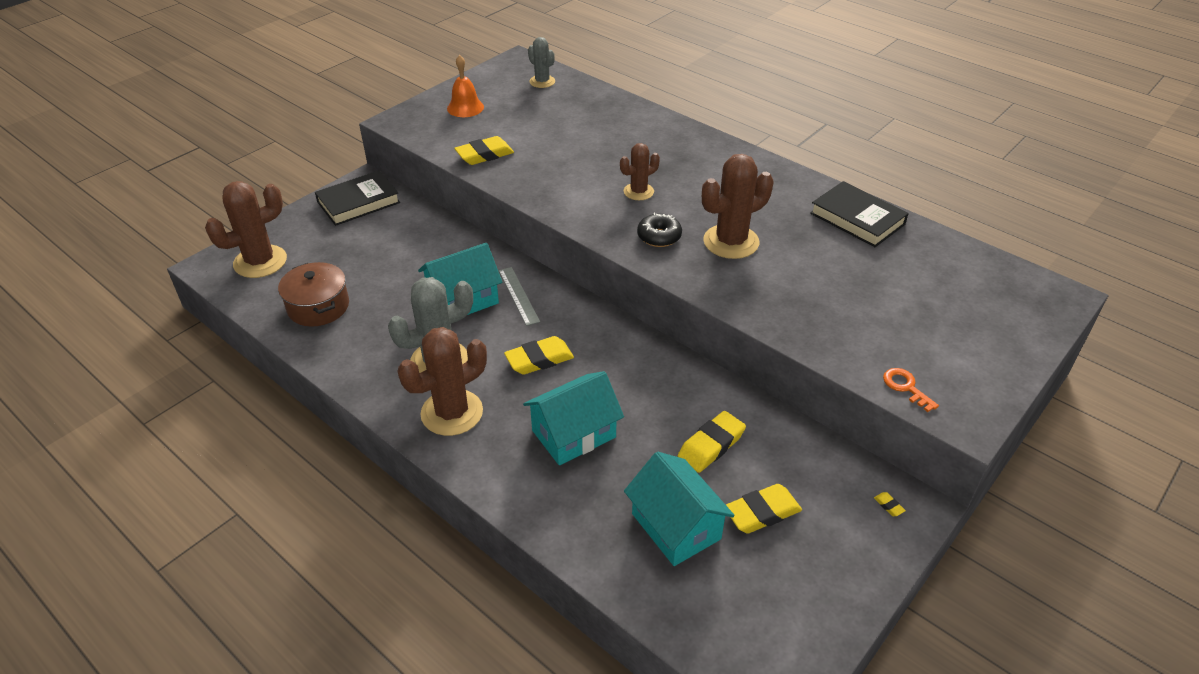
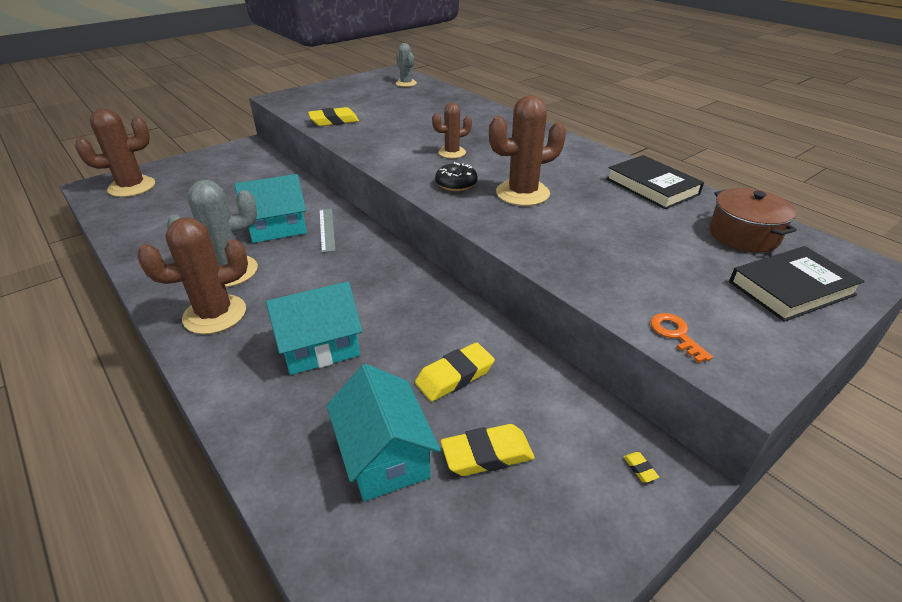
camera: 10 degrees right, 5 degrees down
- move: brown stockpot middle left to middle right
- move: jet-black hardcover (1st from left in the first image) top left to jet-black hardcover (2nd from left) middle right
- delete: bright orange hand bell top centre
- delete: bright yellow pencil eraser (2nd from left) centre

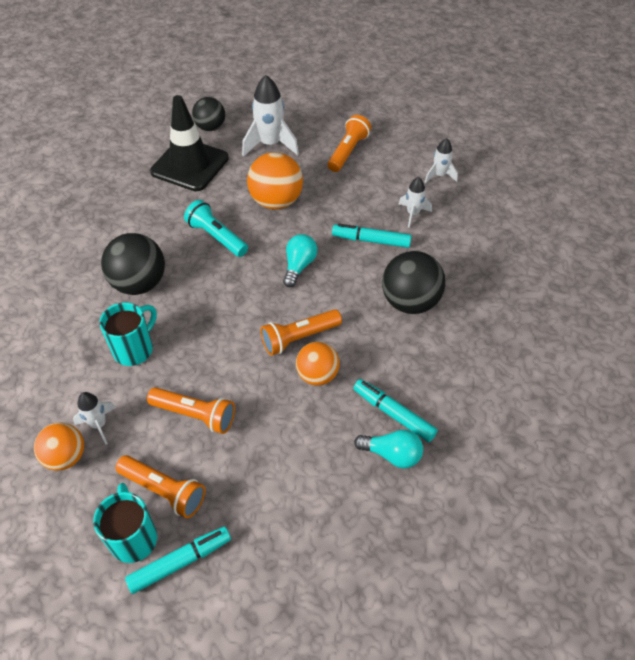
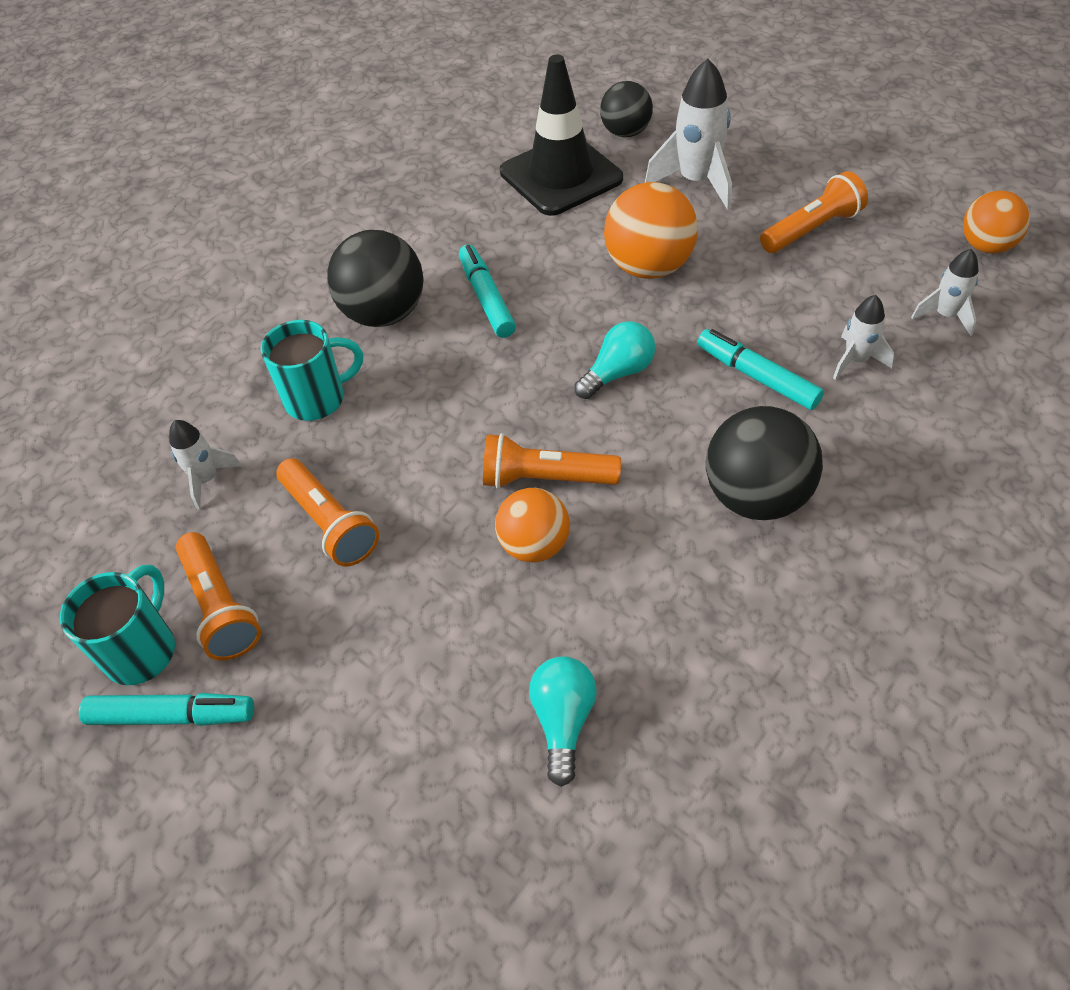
camera: 35 degrees right, 0 degrees up
- move: bright orange ball (1st from left in the first image) bottom left to bright orange ball (3rd from left) top right
- delete: teal torch centre
- move: teal felt pen (3rd from left in the first image) centre to teal felt pen (2nd from left) top centre
- rotate: teal light bulb (2nd from left in the first image) bottom centre = bottom centre 135 degrees counterclockwise

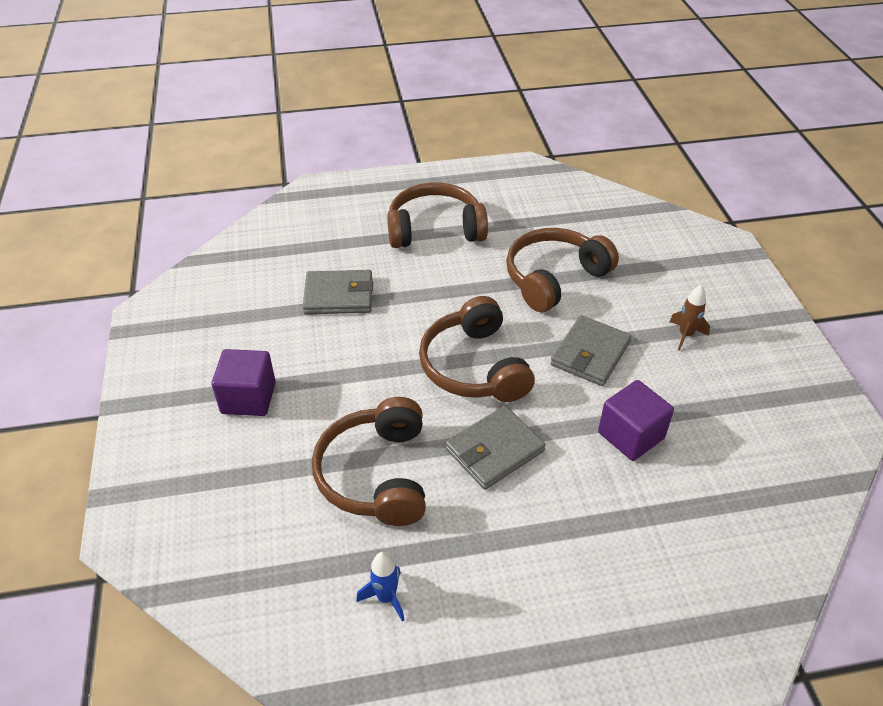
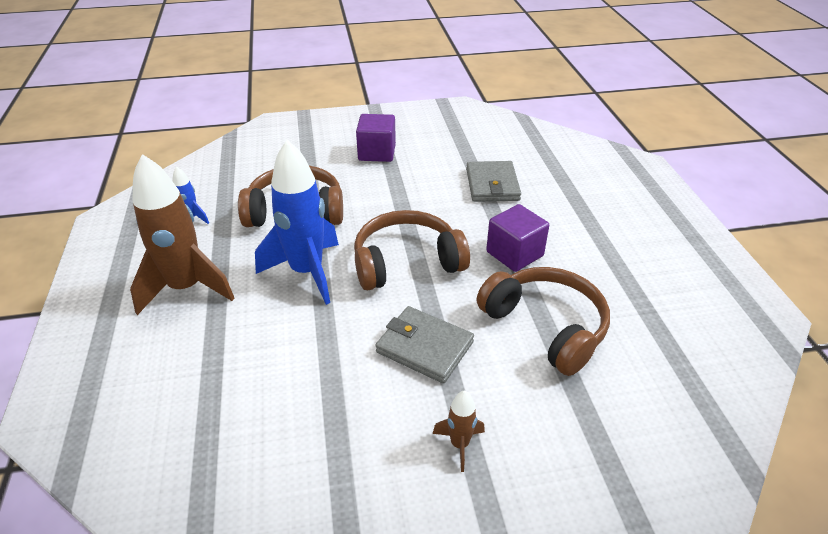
camera: 90 degrees right, 5 degrees down
- delete: brown headset (2nd from left) top centre
- replace: gray card wallet (2nd from left) centre to cobalt toy rocket (2nd from left) centre
- move: royal purple cube (2nd from left) middle right to centre
- insert: brown toy rocket (1st from left) middle left

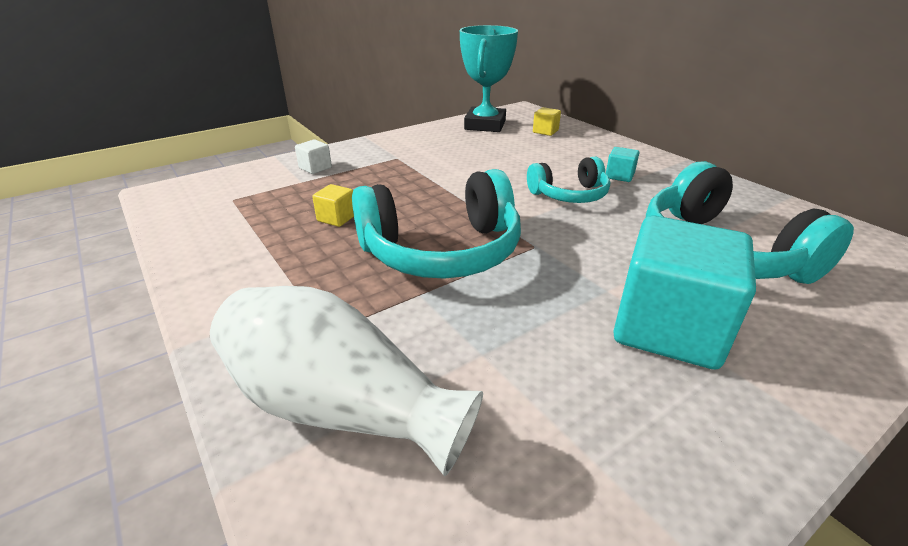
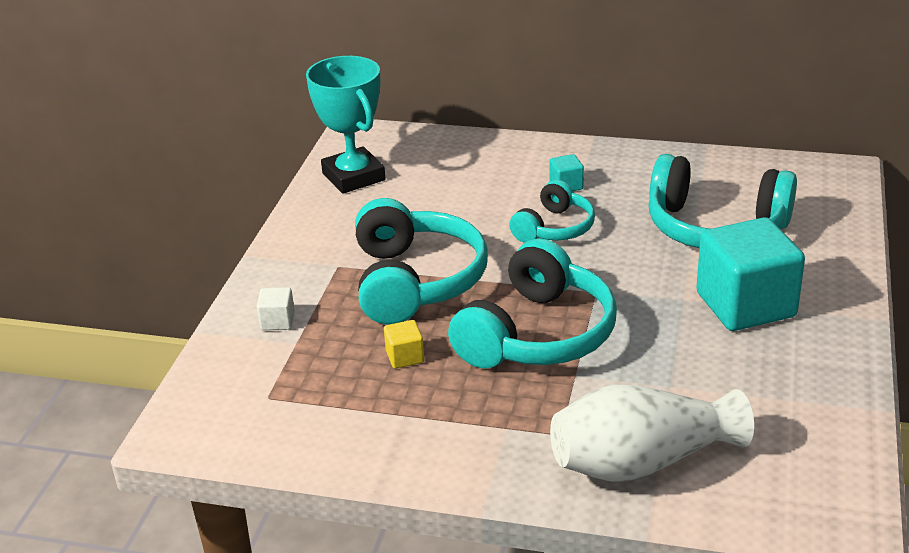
camera: 40 degrees left, 0 degrees up
- delete: bright yellow cube (2nd from left) top centre
- insert: teal headset (1st from left) centre

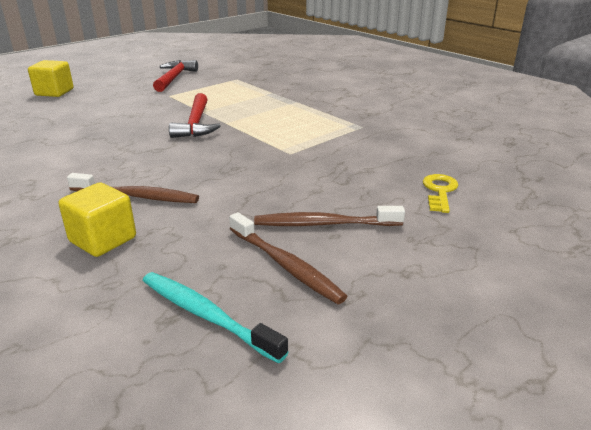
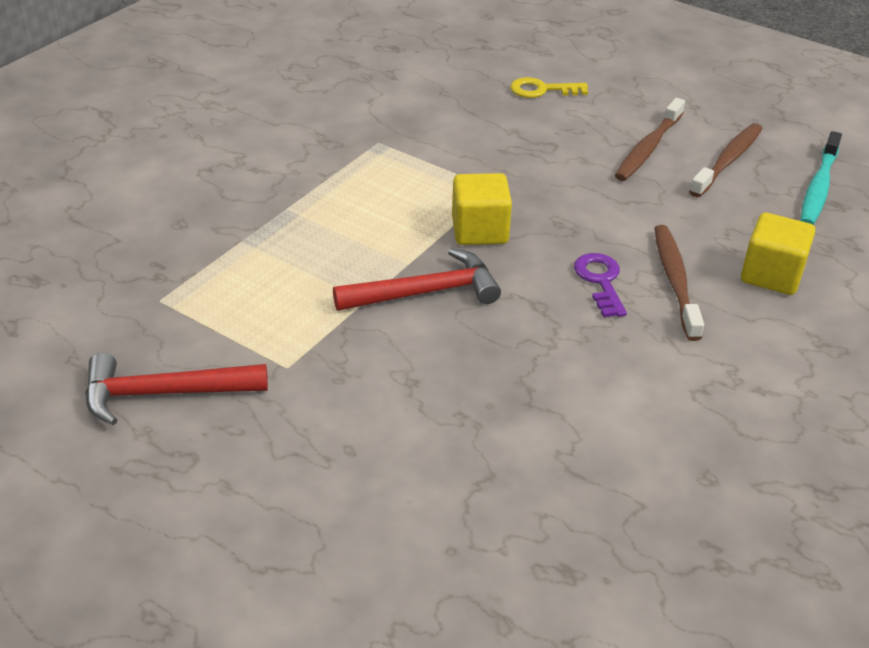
camera: 105 degrees left, 10 degrees up
- move: bright yellow cube (1st from left) top left to top centre
- rotate: brown tooth brush (3rd from left in the first image) centre = top right 45 degrees clockwise
- insert: royal purple door key middle right

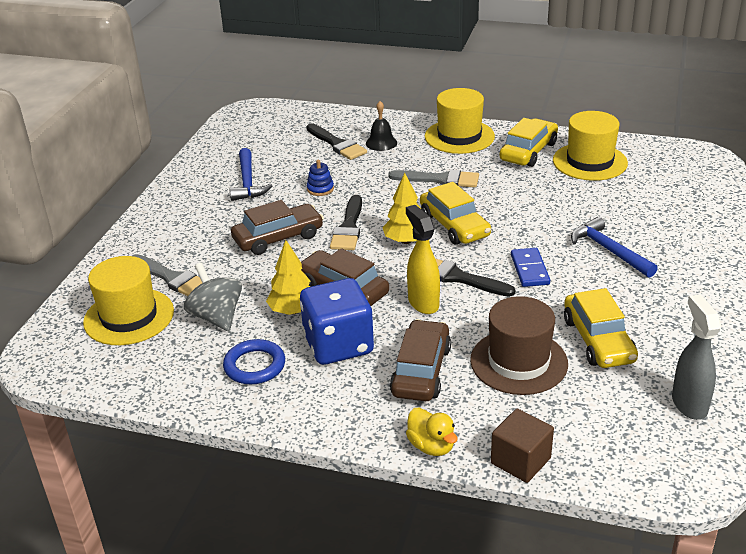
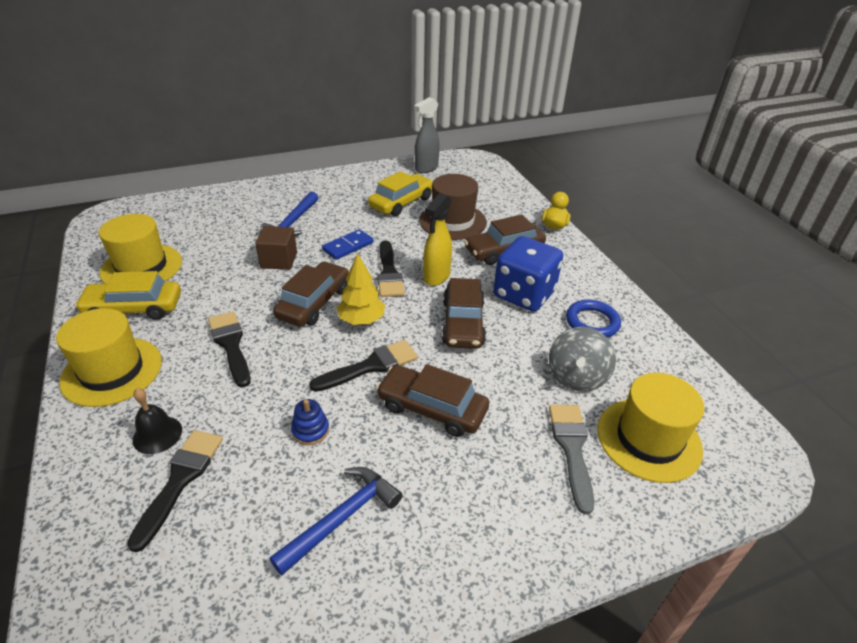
camera: 130 degrees left, 5 degrees up
- delete: bright yellow tree (1st from left) centre
- recolor: gray paint brush (2nd from left) top centre to jet-black paint brush (2nd from left) middle left
- recolor: bright yellow car (1st from left) centre to brown car (1st from left) centre
- move: brown cube bottom right to middle left

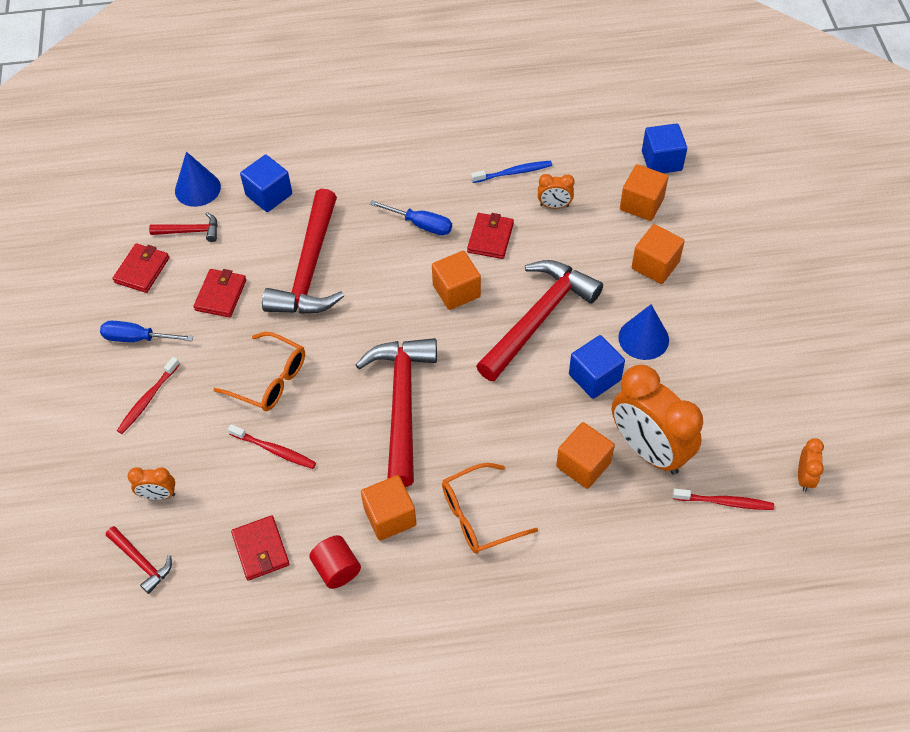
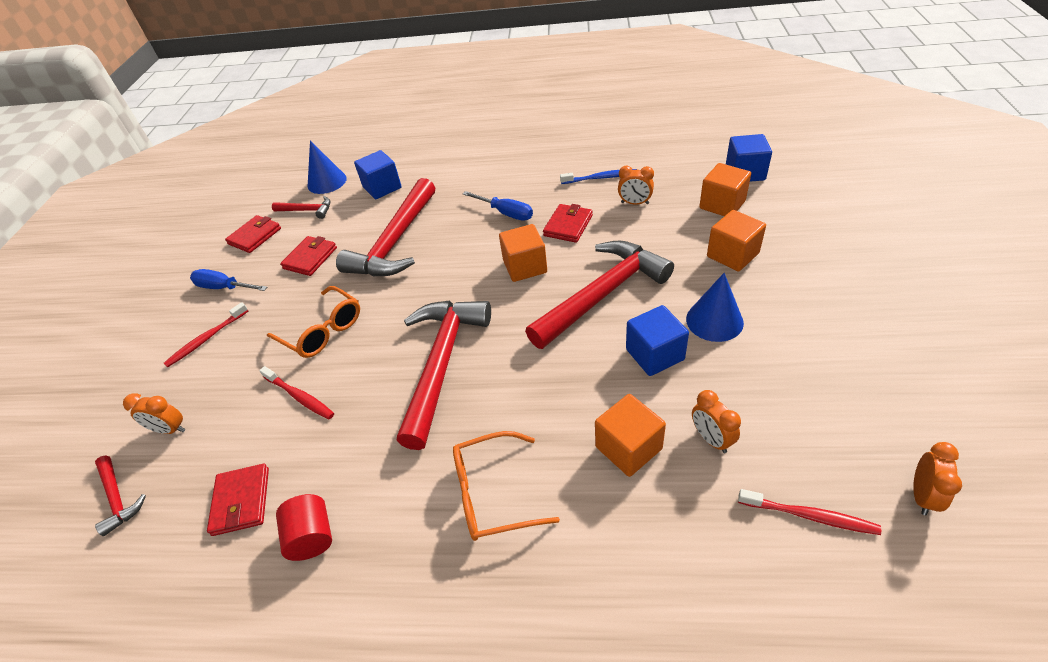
camera: 15 degrees right, 10 degrees down
- delete: bright orange cube (1st from left) bottom centre
- resize: bright orange clock (3rd from left) middle right = middle right x0.44

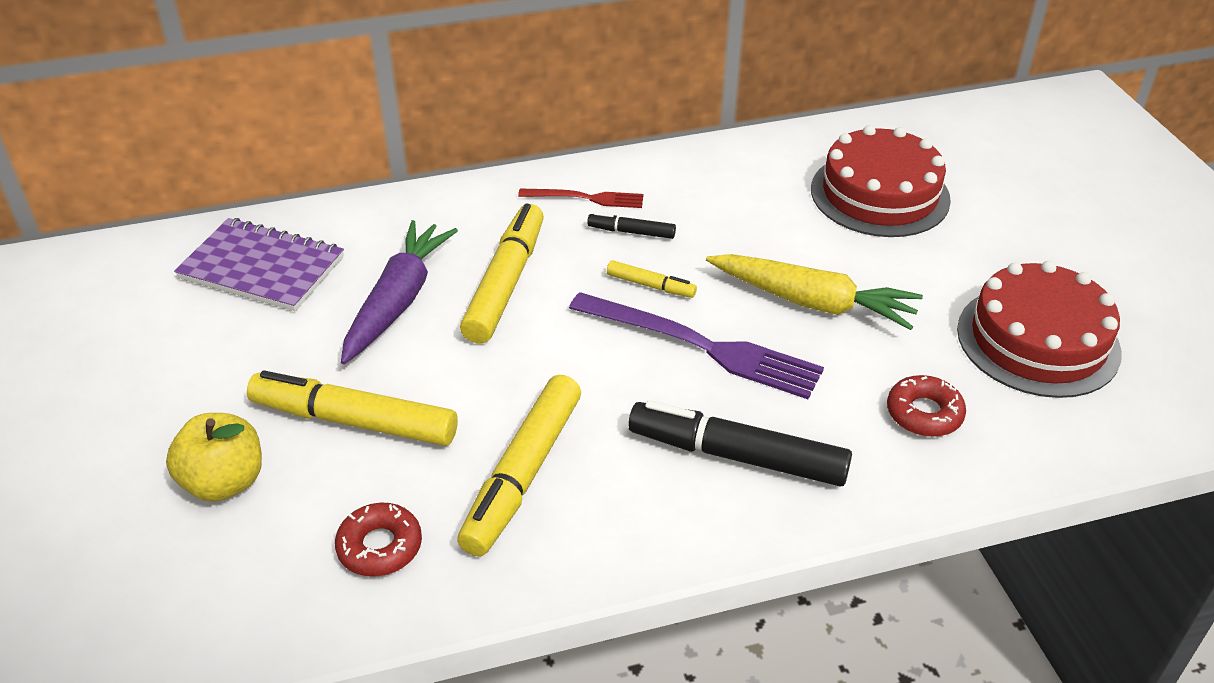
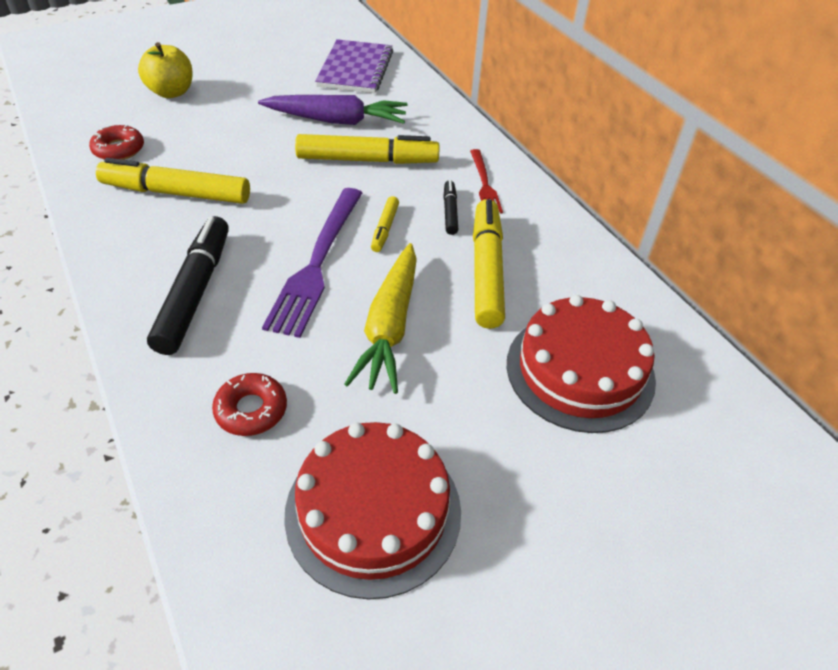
camera: 75 degrees right, 5 degrees up
- move: bright yellow felt pen (1st from left in the first image) middle left to bright yellow felt pen (4th from left) centre

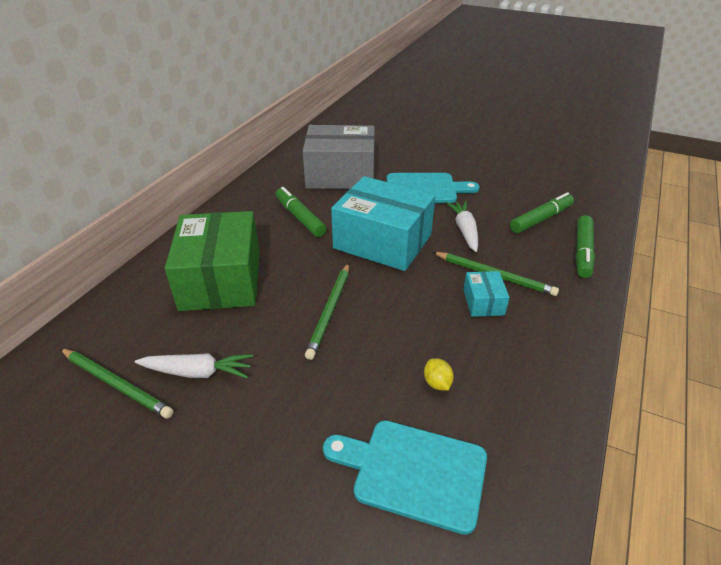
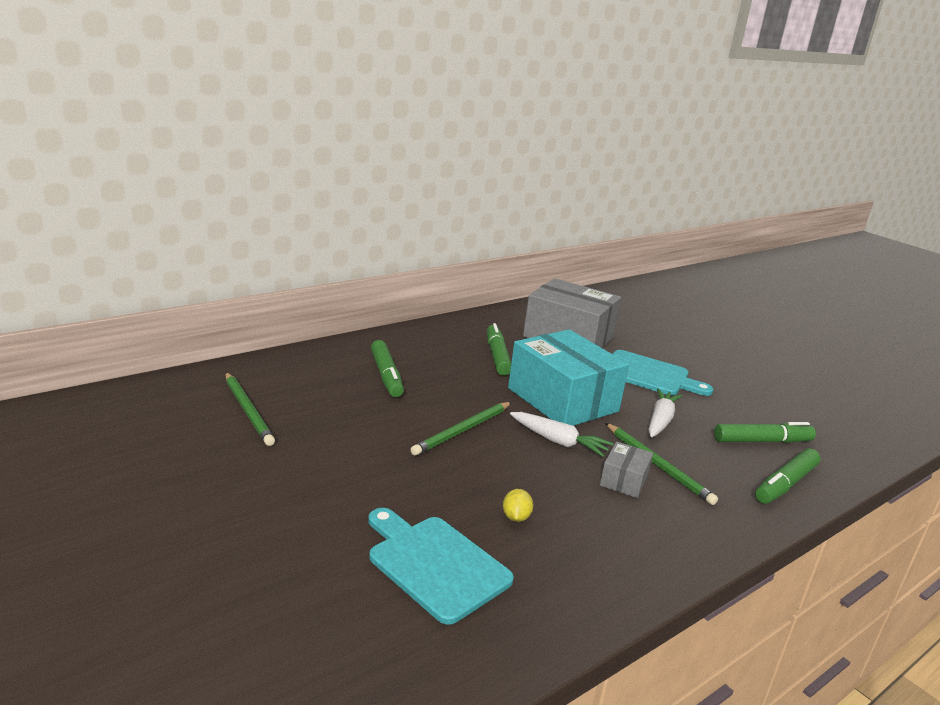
camera: 25 degrees right, 15 degrees down
- move: pure white toy carrot (1st from left) middle left to centre
- replace: green package middle left to green felt pen (1st from left) centre
- recolor: teal package (2nd from left) middle right to gray package (2nd from left) centre

